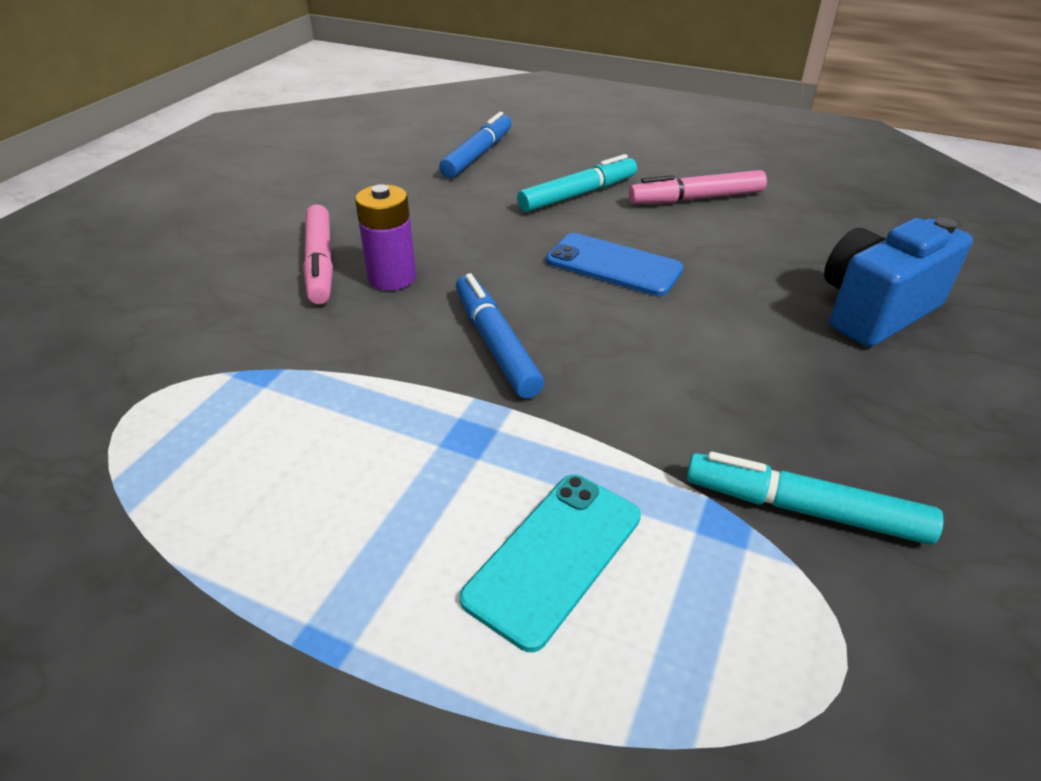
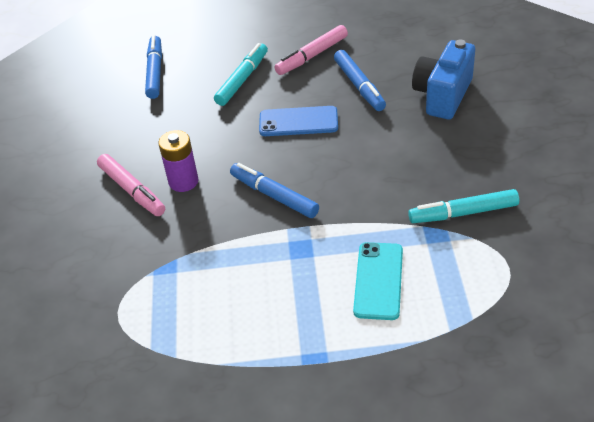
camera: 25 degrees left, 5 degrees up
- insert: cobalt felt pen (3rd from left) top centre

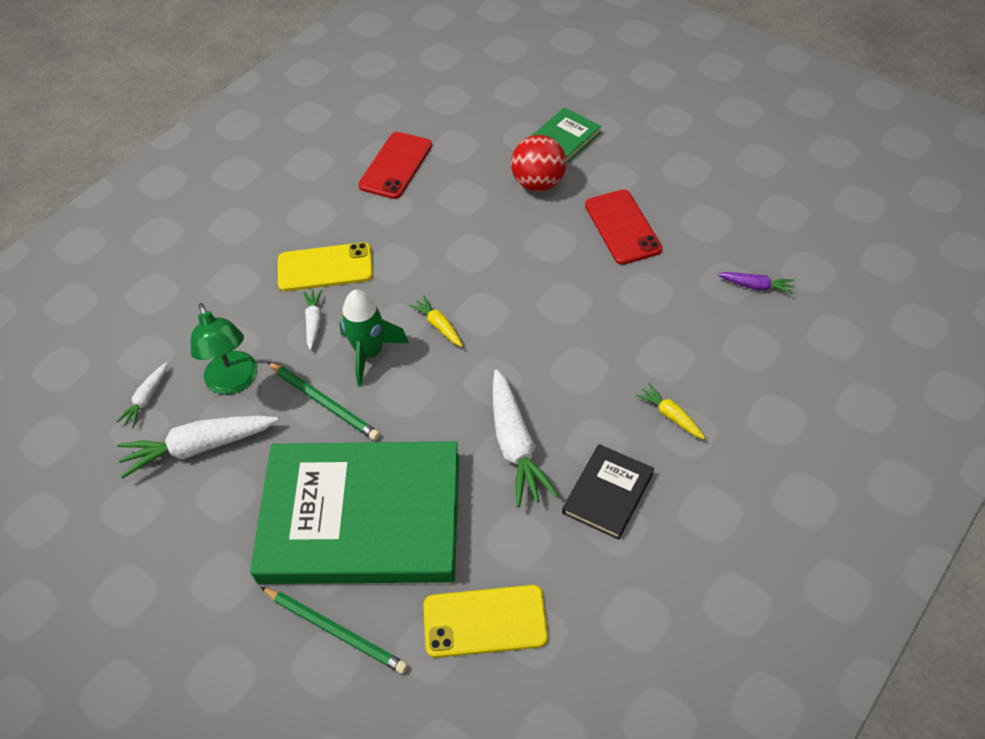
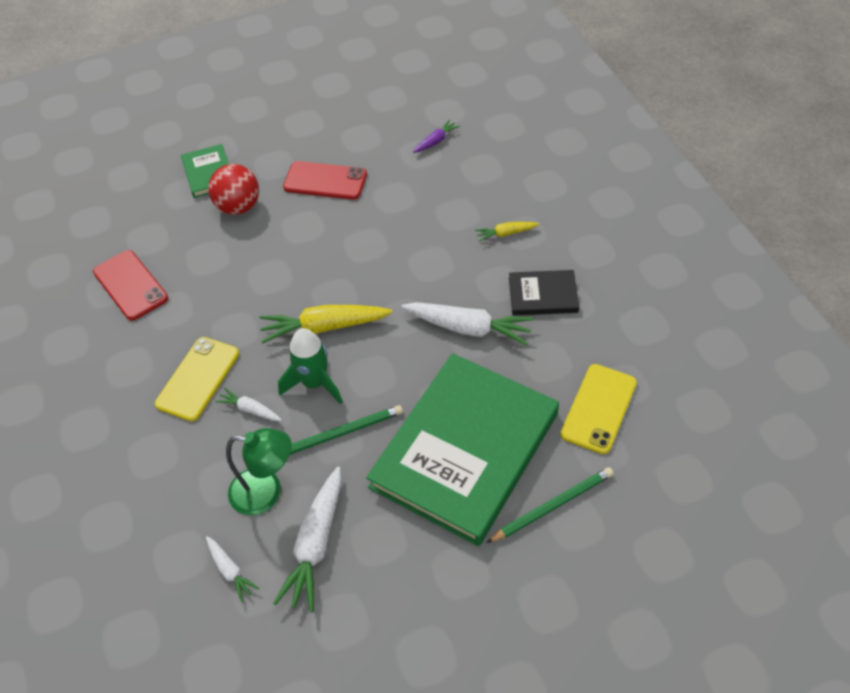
camera: 60 degrees left, 0 degrees up
- resize: bright yellow toy carrot (1st from left) centre = centre x1.92
- rotate: jet-black hardcover centre = centre 60 degrees counterclockwise

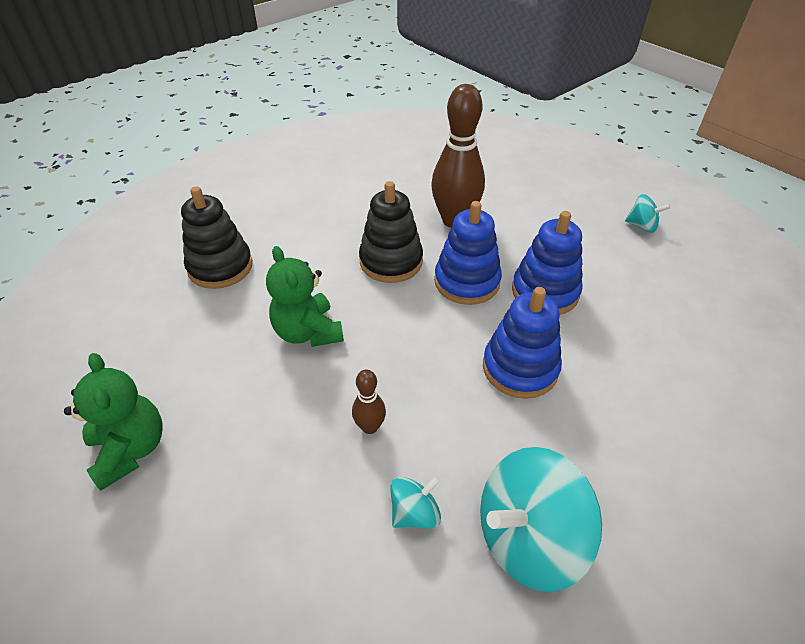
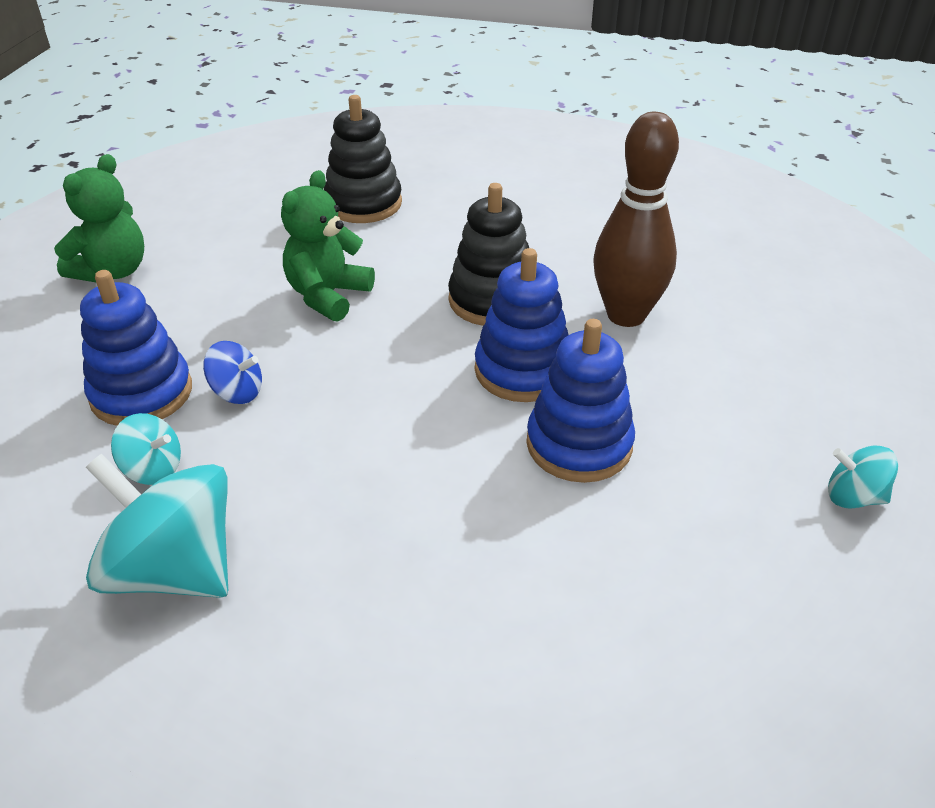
camera: 55 degrees right, 5 degrees down
- replace: brown bowling pin (1st from left) centre to cobalt whirligig middle left
- move: cobalt stacking toy (2nd from left in the first image) centre to cobalt stacking toy (1st from left) middle left
- rotate: teal whirligig (3rd from left) top right = middle right 120 degrees clockwise

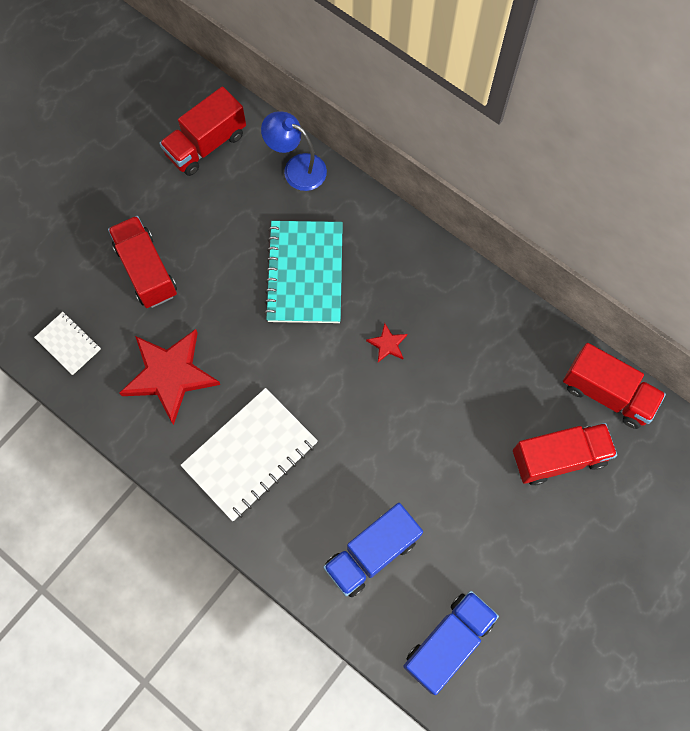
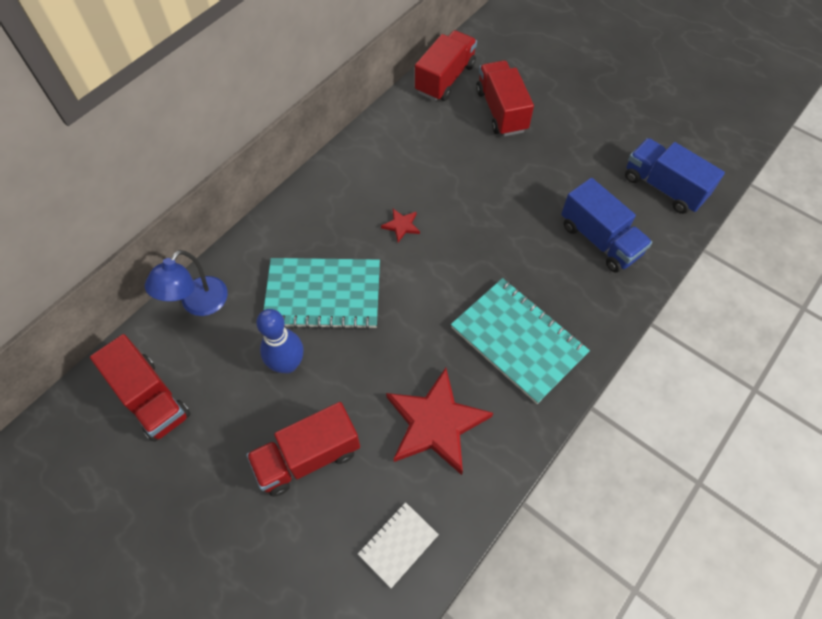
camera: 90 degrees left, 10 degrees down
- recolor: pure white notebook (2nd from left) centre to teal notebook (2nd from left) centre
- insert: cobalt bowling pin centre

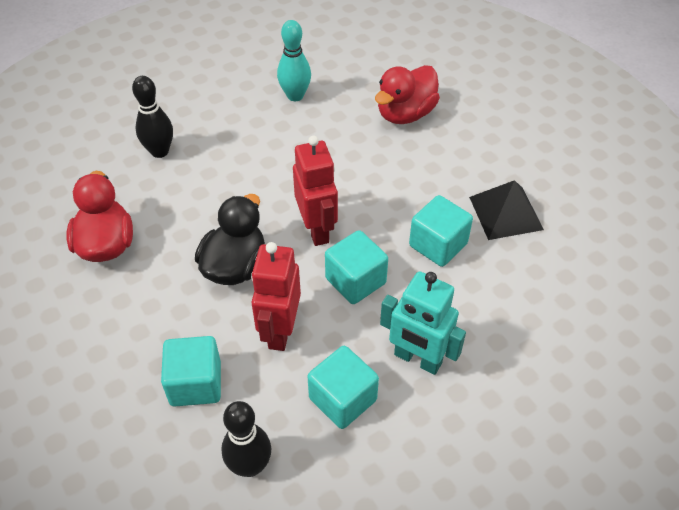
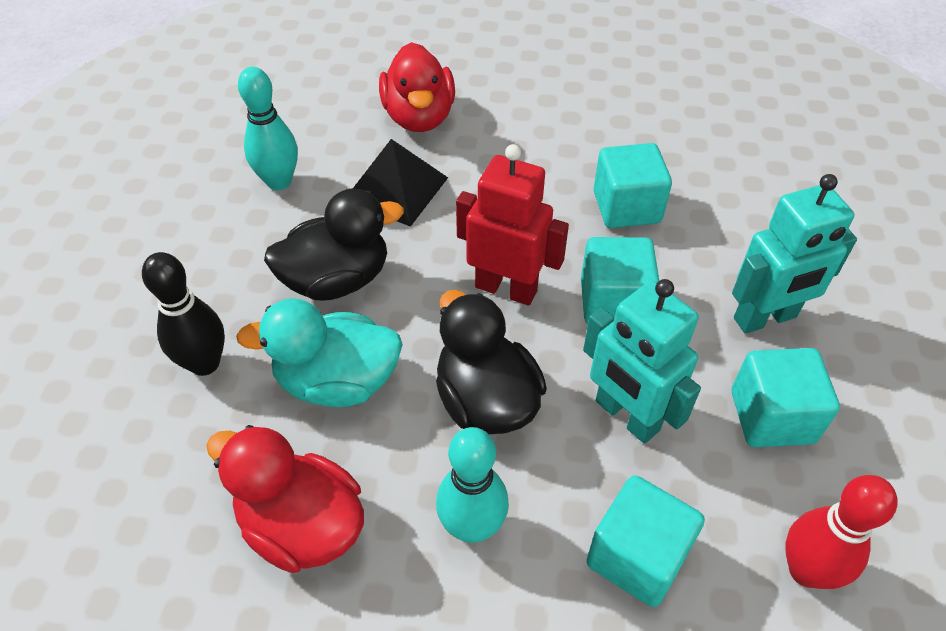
camera: 50 degrees left, 0 degrees up
- recolor: jet-black bowling pin (2nd from left) bottom centre to crimson bowling pin bottom right
- recolor: crimson robot figure (1st from left) centre to teal robot figure (1st from left) middle right
- move: jet-black pyramid middle right to top centre
- insert: teal rubber duck centre
- insert: jet-black rubber duck (1st from left) centre
- insert: teal bowling pin (2nd from left) bottom centre

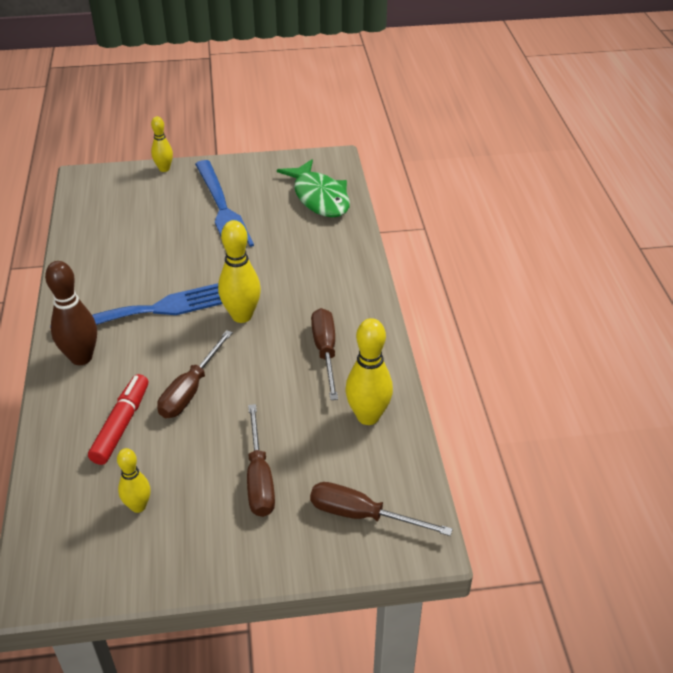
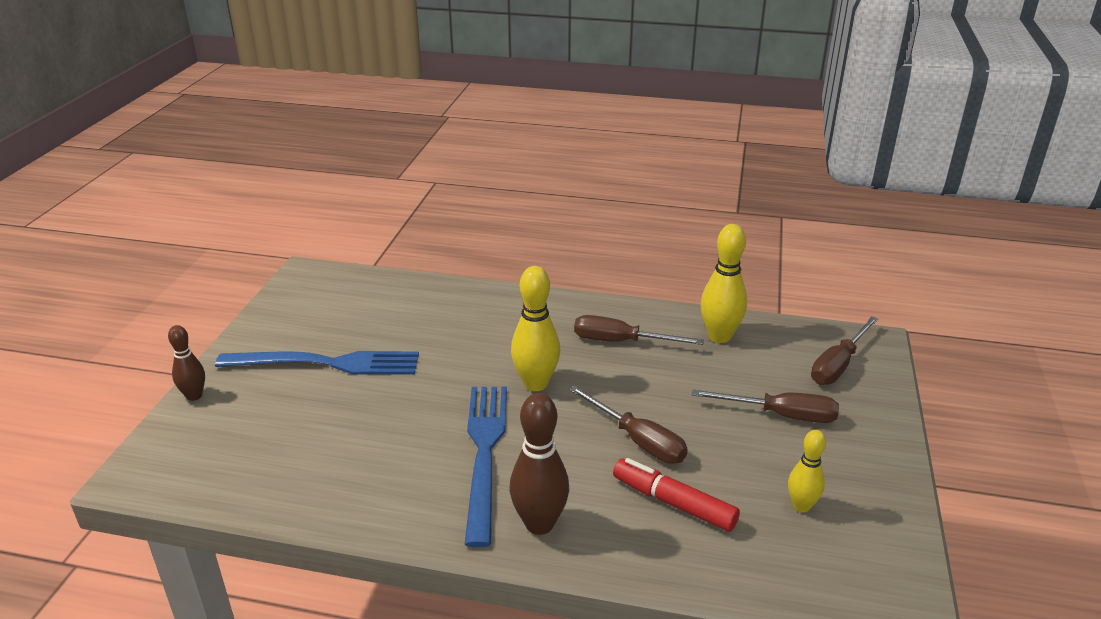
camera: 70 degrees left, 10 degrees down
- recolor: bright yellow bowling pin (2nd from left) top left to brown bowling pin (1st from left) middle left
- delete: green fish figure top centre

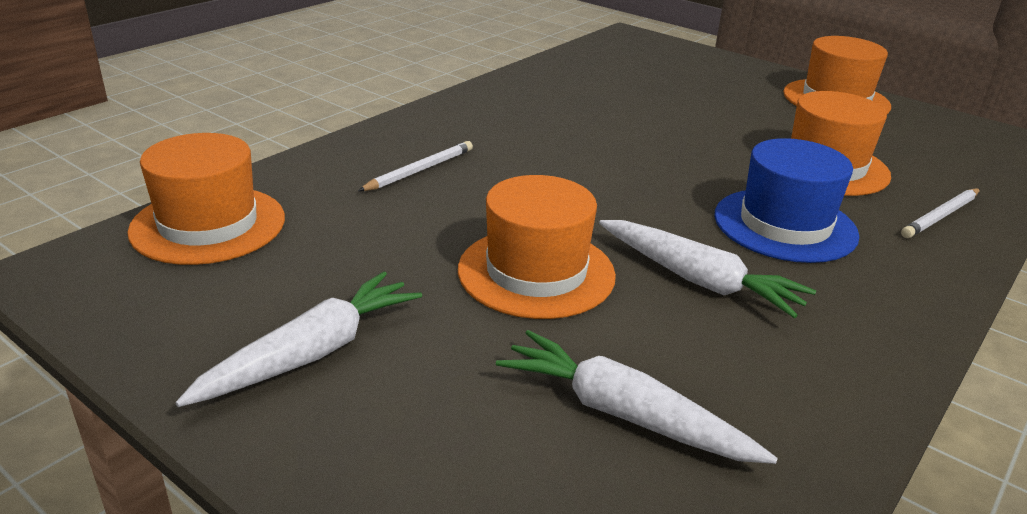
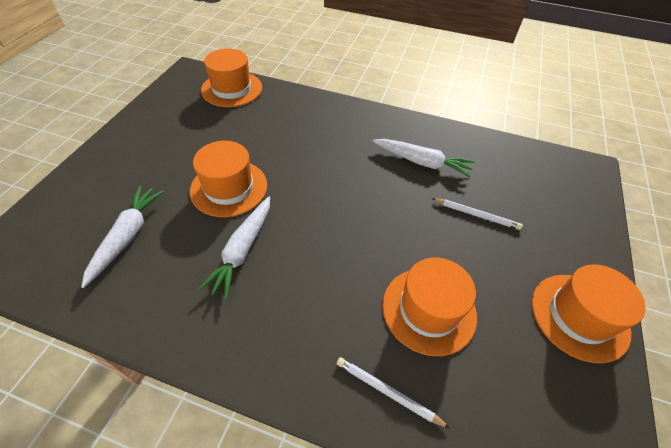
camera: 70 degrees right, 20 degrees up
- move: pure white toy carrot (1st from left in the first image) middle left to pure white toy carrot (3rd from left) centre
- move: pure white wooden pencil (1st from left in the first image) top centre to pure white wooden pencil (2nd from left) middle right
- delete: cobalt tall hat middle right

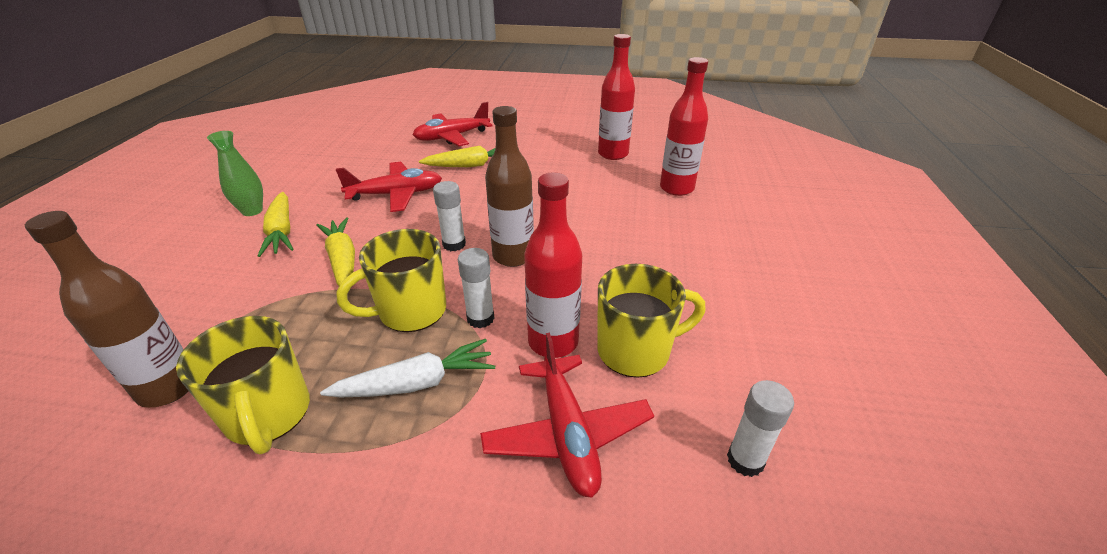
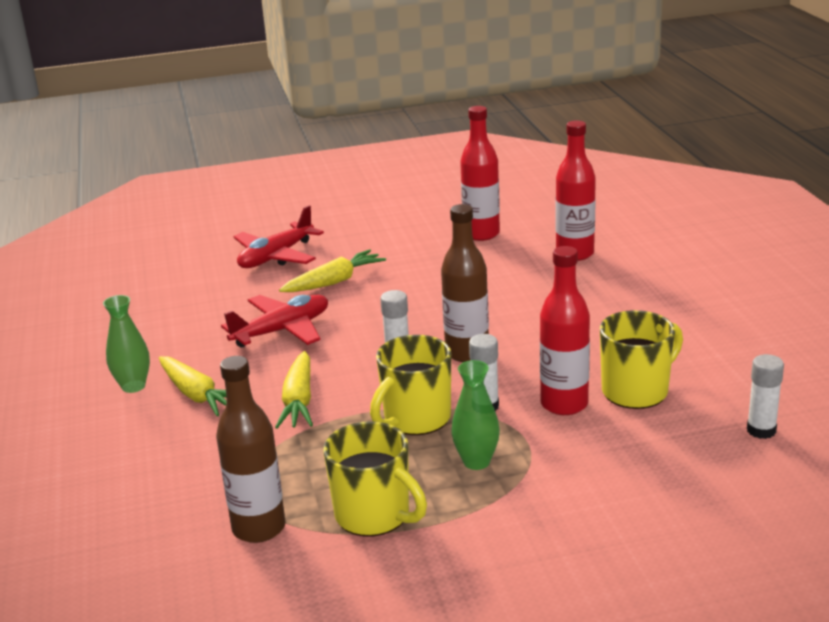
camera: 20 degrees left, 10 degrees down
- rotate: bright yellow toy carrot (2nd from left) middle left = centre 135 degrees counterclockwise
- replace: pure white toy carrot centre to green tall vase (2nd from left) bottom centre
- delete: crimson aeroplane (3rd from left) bottom centre

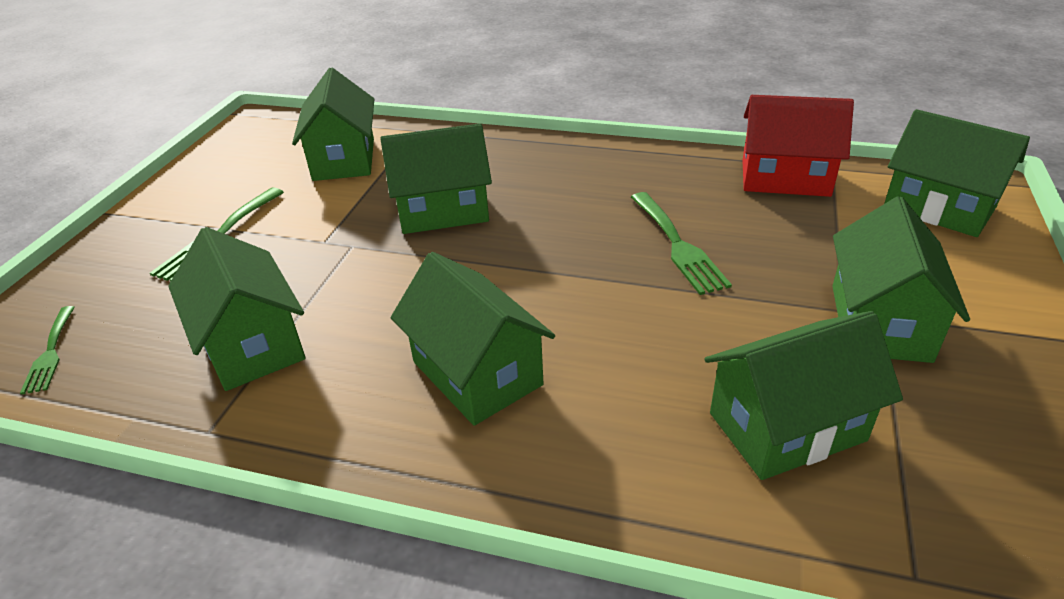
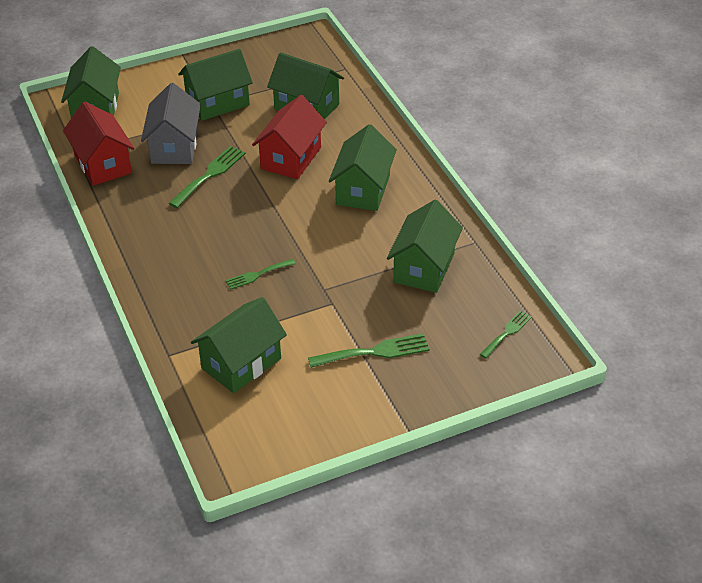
camera: 130 degrees left, 5 degrees up
- replace: green toy house (3rd from left) top centre to green fork (2nd from left) centre
- insert: gray toy house top left
- insert: crimson toy house (2nd from left) top centre

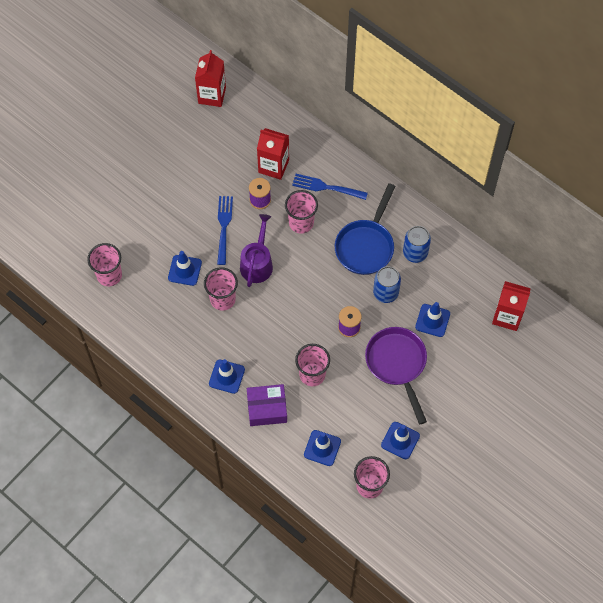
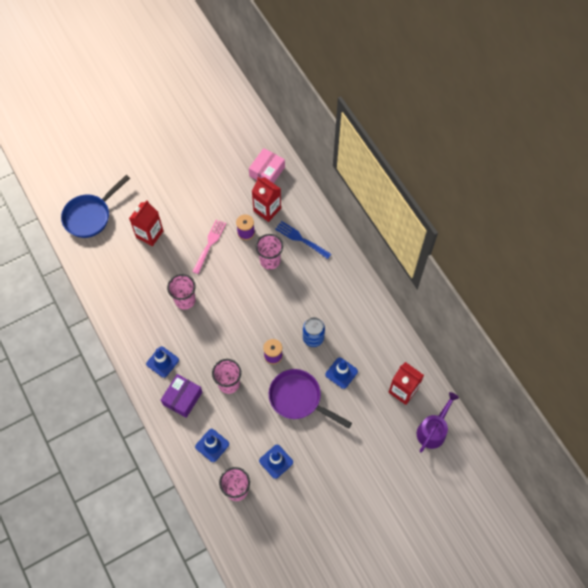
camera: 20 degrees right, 0 degrees up
- delete: rosy cup (1st from left) middle left
- delete: cobalt safety cone (1st from left) middle left
- move: crimson juice carton (1st from left) top centre to middle left
- recolor: cobalt fork (1st from left) centre to rosy fork centre
- move: royal purple watering pot centre to bottom right
- rotate: royal purple package bottom centre = bottom left 75 degrees counterclockwise
- move: cobalt skillet centre to middle left
- rotate: royal purple skillet centre = bottom centre 60 degrees counterclockwise
- delete: cobalt tin (2nd from left) middle right
- insert: rosy package top centre

